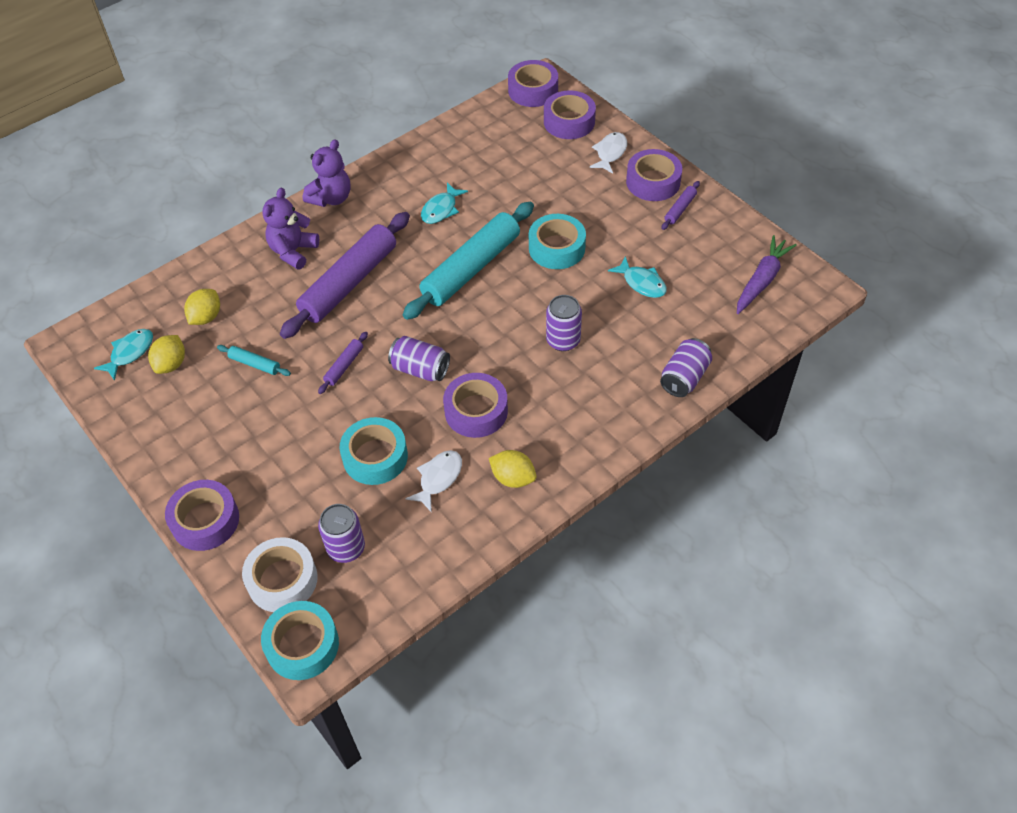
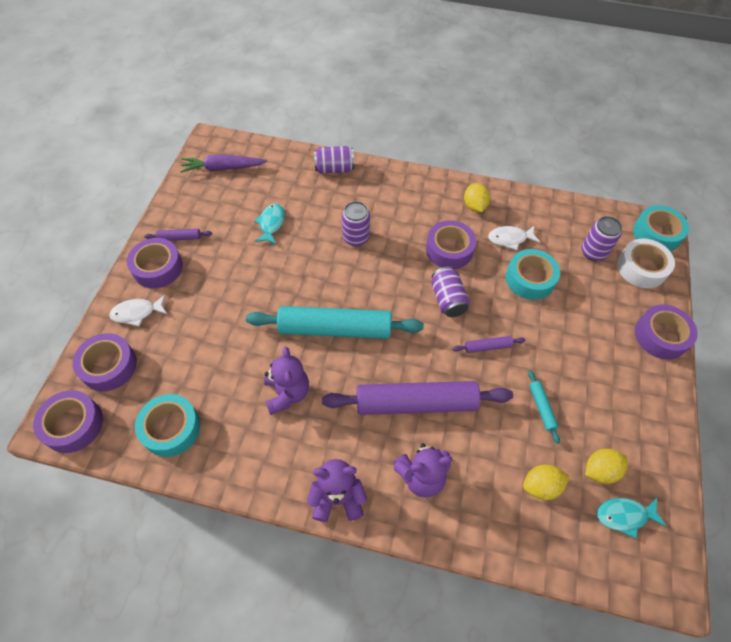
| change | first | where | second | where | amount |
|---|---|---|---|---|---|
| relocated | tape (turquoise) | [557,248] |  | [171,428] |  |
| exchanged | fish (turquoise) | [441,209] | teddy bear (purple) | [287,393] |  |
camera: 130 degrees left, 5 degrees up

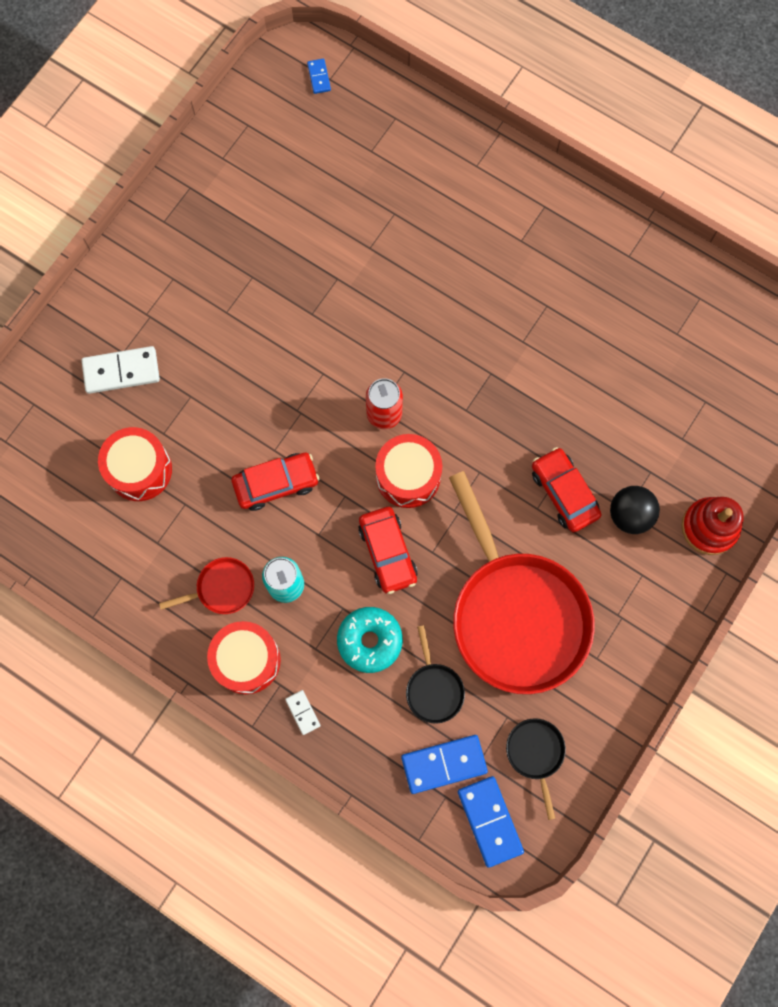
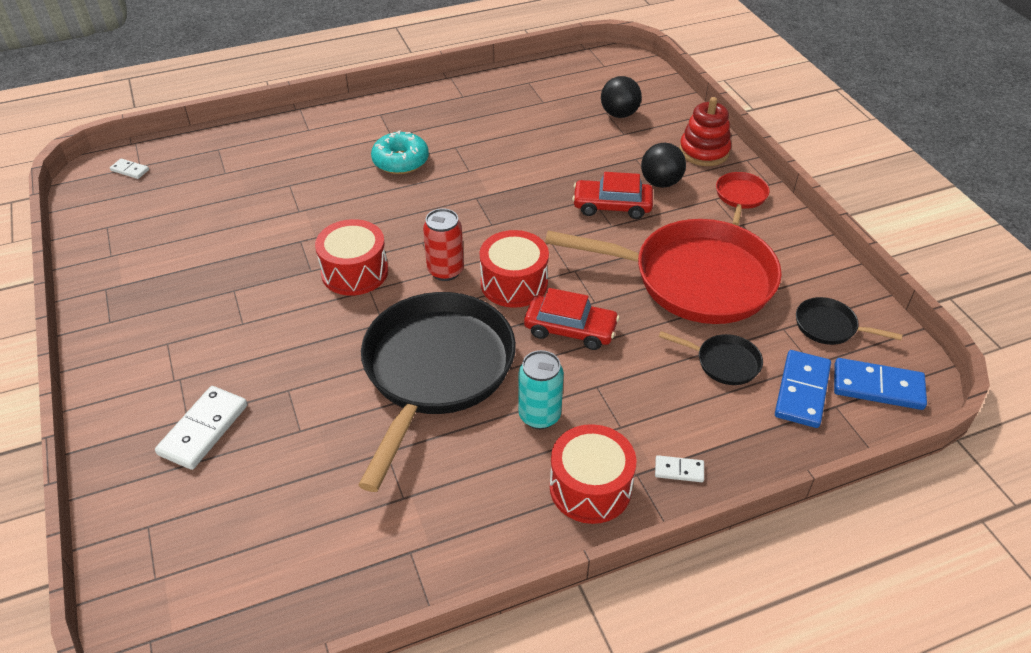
| change | first | where | second | where | amount |
|---|---|---|---|---|---|
| colour | domino (blue) | [319,77] | domino (white) | [130,170] |  |
| relocated | drum (red) | [139,469] |  | [355,272] |  |
| exchanged | car (red) | [276,483] | pan (black) | [435,372] |  |
| relocated | donut (turquoise) | [370,641] |  | [400,161] |  |
| appeared |  |  | ball (black) | [619,114] |  |
| relocated | pan (red) | [221,588] |  | [740,197] |  |
camera: 55 degrees left, 30 degrees down

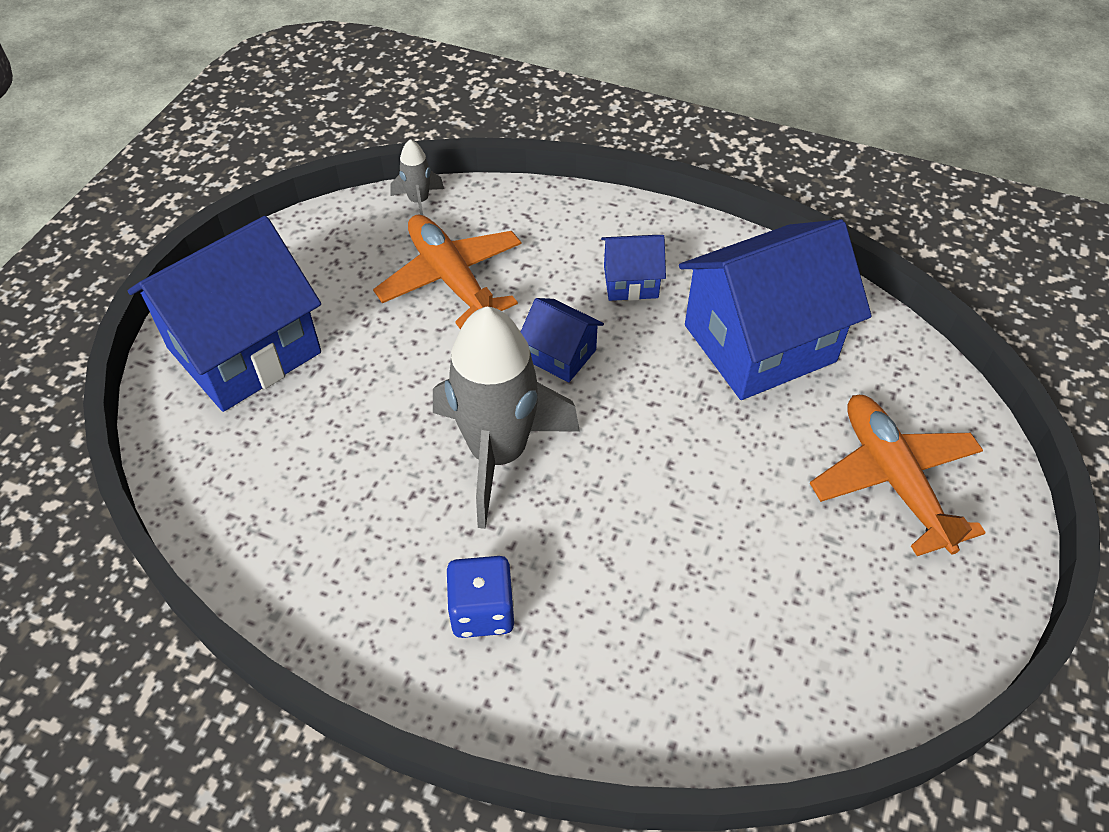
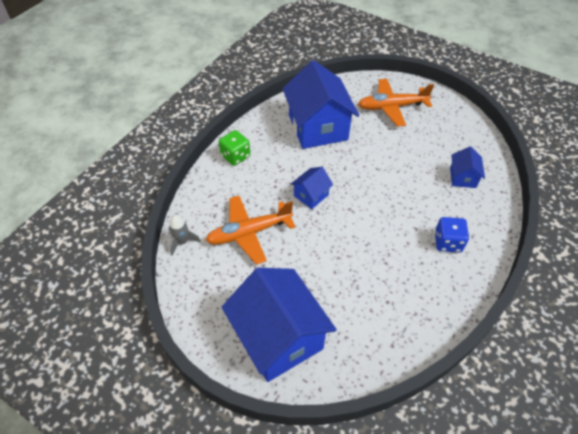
| change | first | where | second | where | amount |
|---|---|---|---|---|---|
| appeared |  |  | dice (green) | [235,156] |  |
| relocated | house (blue) | [631,282] |  | [462,177] |  |
| missing | rocket (grey) | [498,454] |  |  |  |
camera: 80 degrees left, 0 degrees up

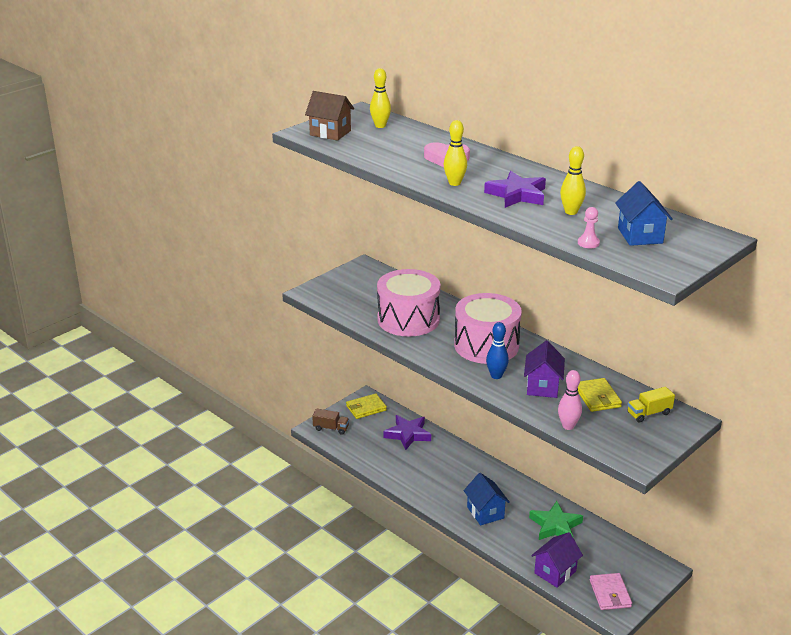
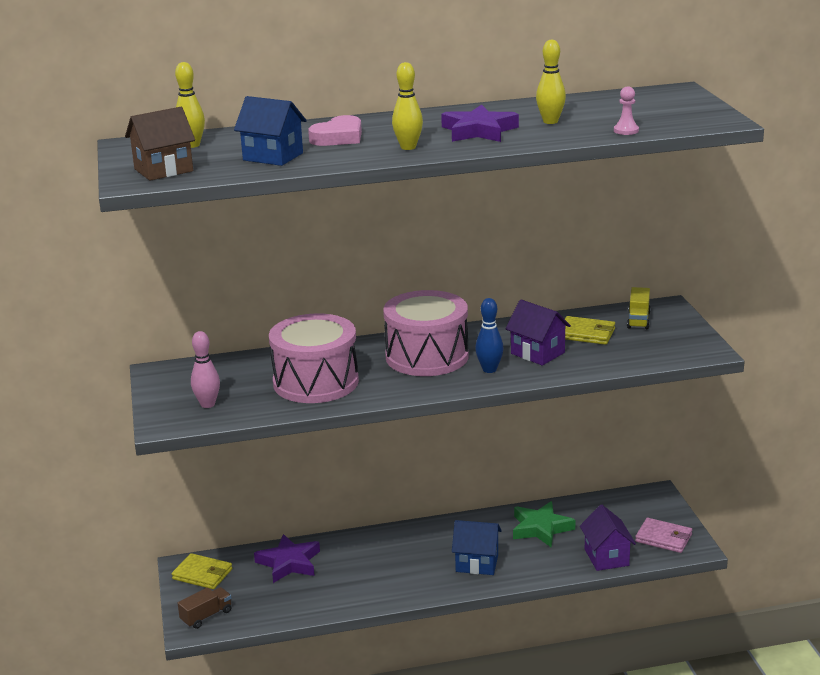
| change | first | where | second | where | amount |
|---|---|---|---|---|---|
| spun | wallet (yellow) | [366,408] |  | [202,574] | 75 degrees counterclockwise |
| relocated | bowling pin (pink) | [568,426] |  | [207,404] |  |
| relocated | house (blue) | [640,236] |  | [273,157] |  |
camera: 55 degrees left, 5 degrees down

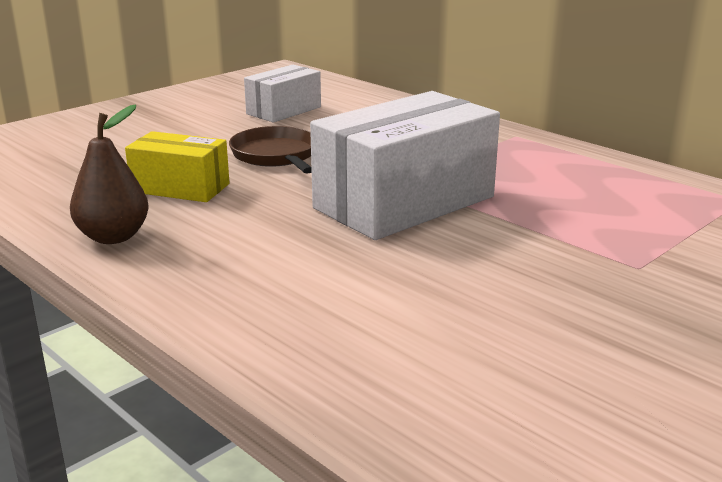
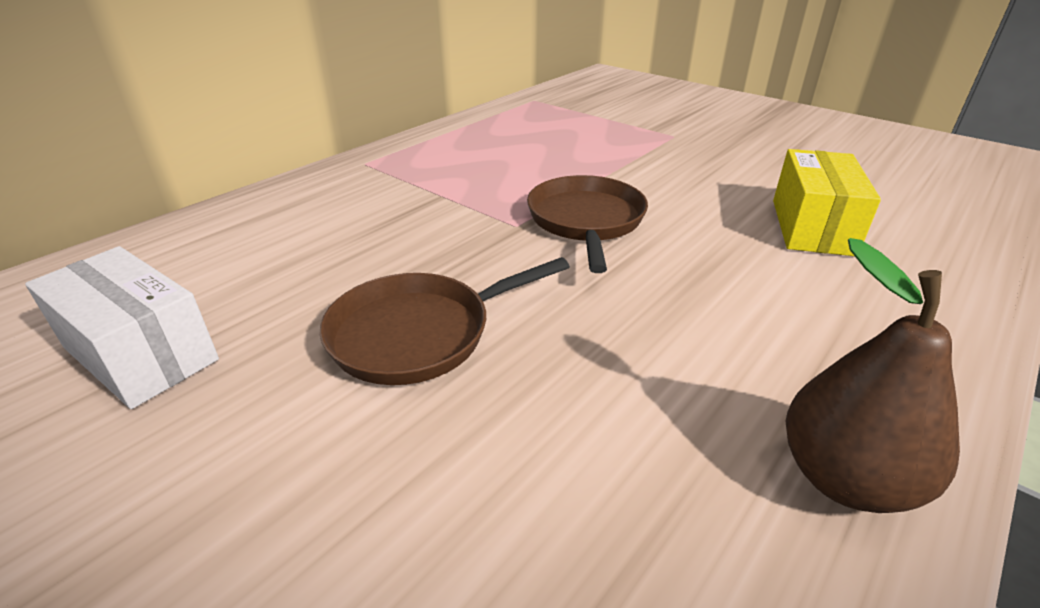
| change | first | where | second | where | amount |
|---|---|---|---|---|---|
| exchanged | box (white) | [404,203] | pan (brown) | [586,221] |  |
| relocated | box (yellow) | [180,188] |  | [811,226] |  |
camera: 95 degrees left, 10 degrees up

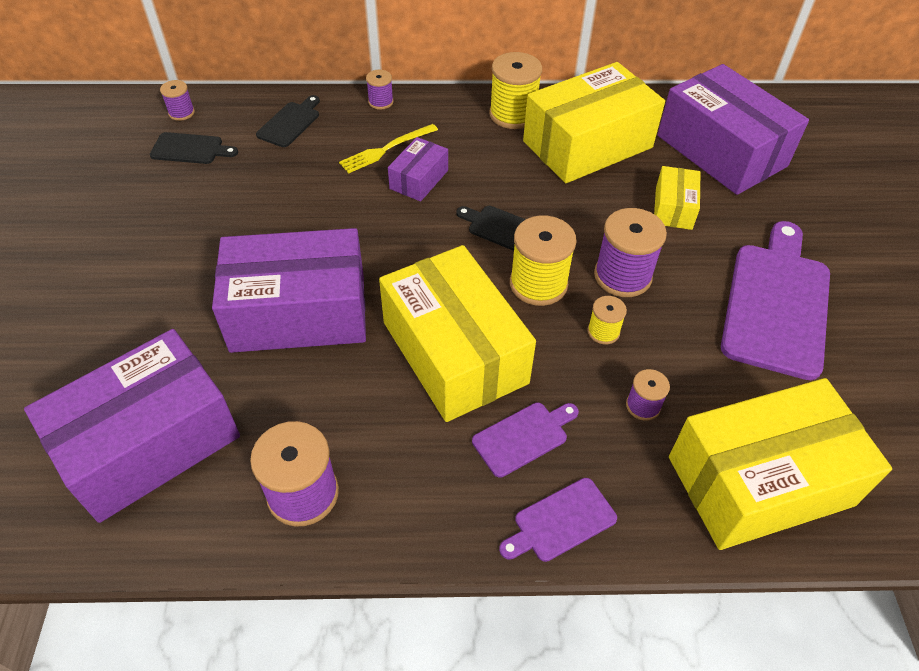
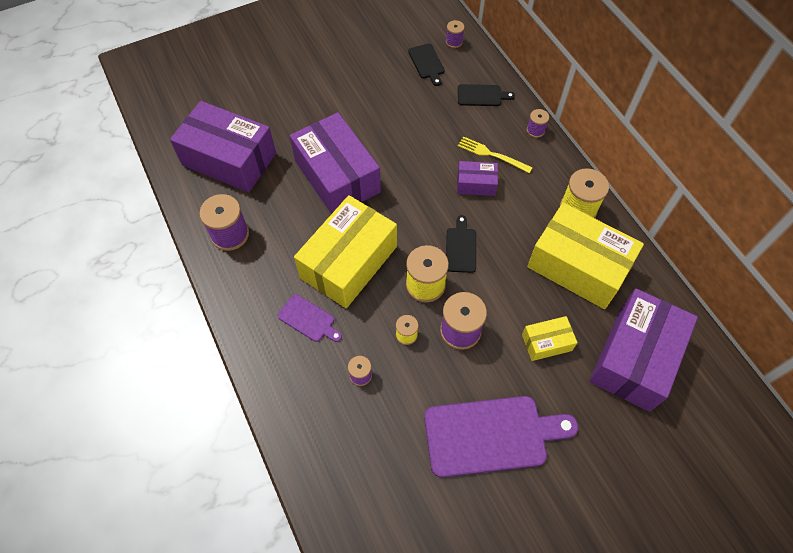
| change | first | where | second | where | amount |
|---|---|---|---|---|---|
| missing | cutting board (purple) | [561,522] |  |  |  |
| missing | box (yellow) | [760,481] |  |  |  |
camera: 65 degrees right, 10 degrees up

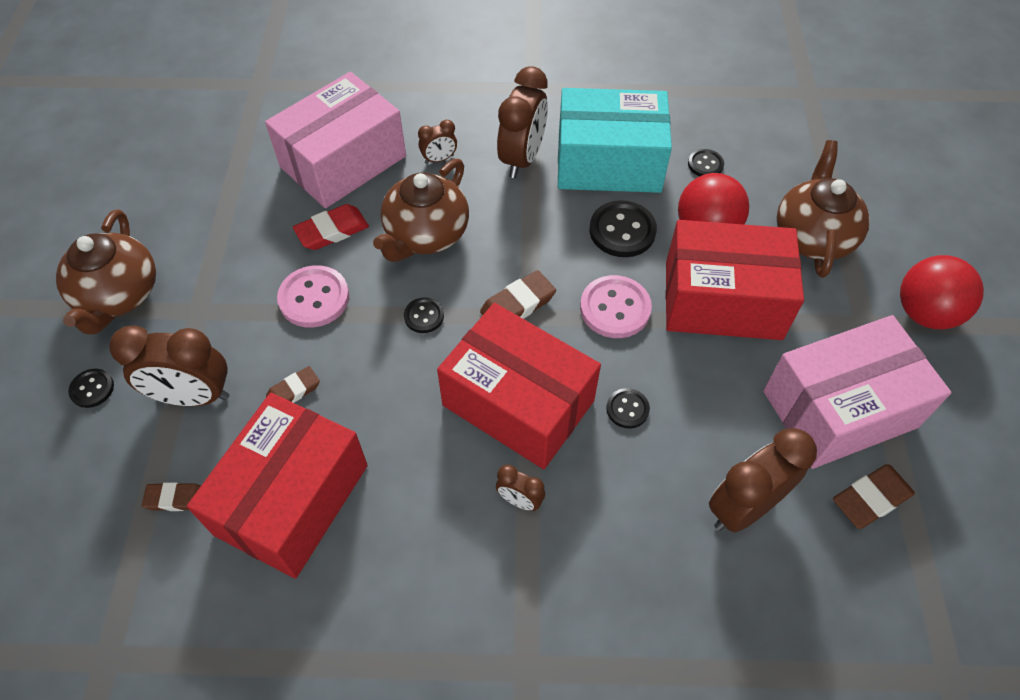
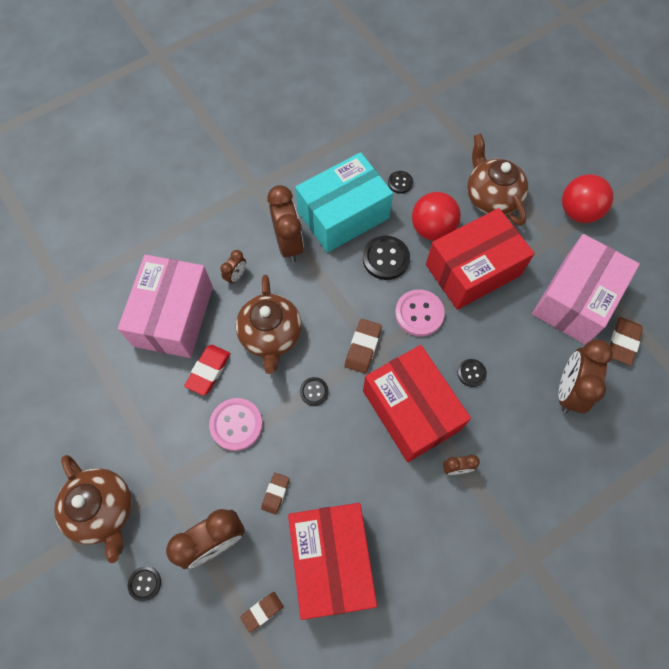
| change | first | where | second | where | amount |
|---|---|---|---|---|---|
| spun | box (red) | [518,403] |  | [411,410] | 60 degrees clockwise |
camera: 35 degrees left, 10 degrees up

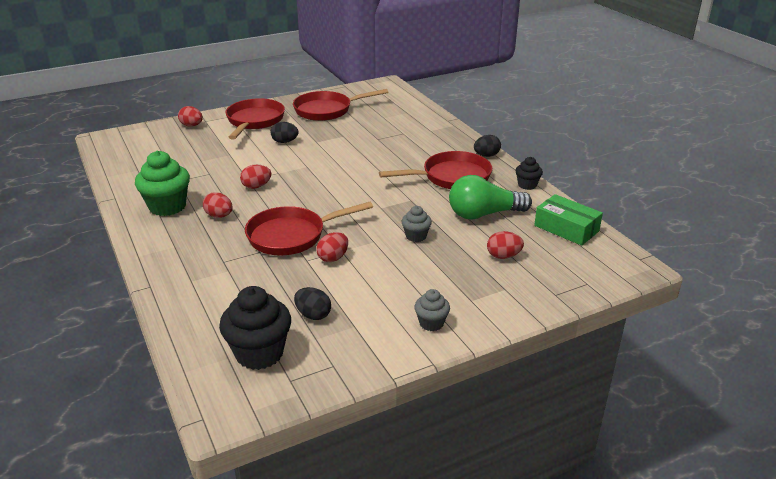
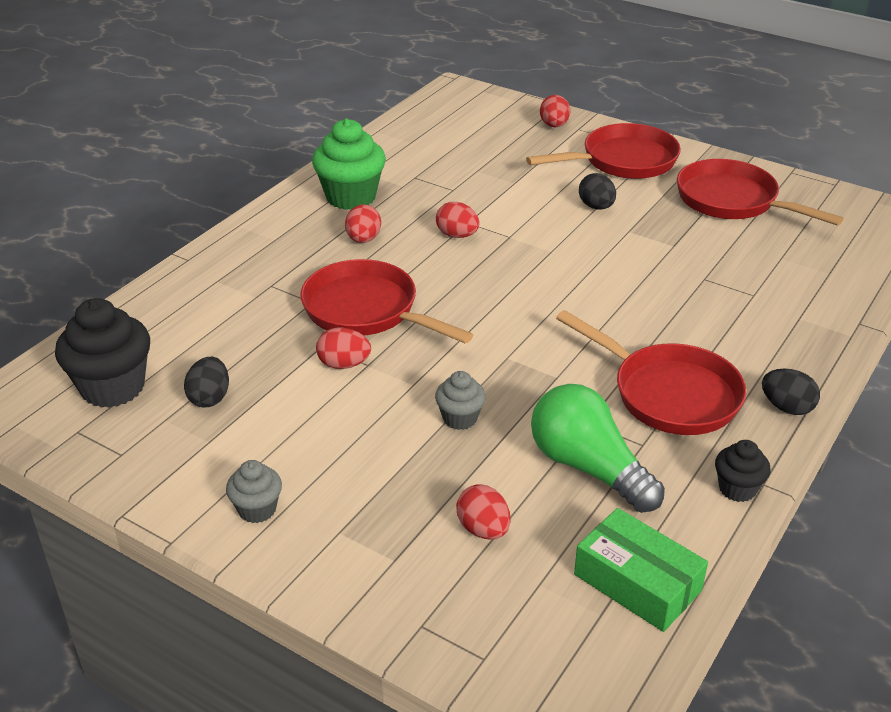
| change | first | where | second | where | amount |
|---|---|---|---|---|---|
| spun | box (green) | [566,228] |  | [637,582] | 60 degrees counterclockwise |
camera: 60 degrees right, 5 degrees up

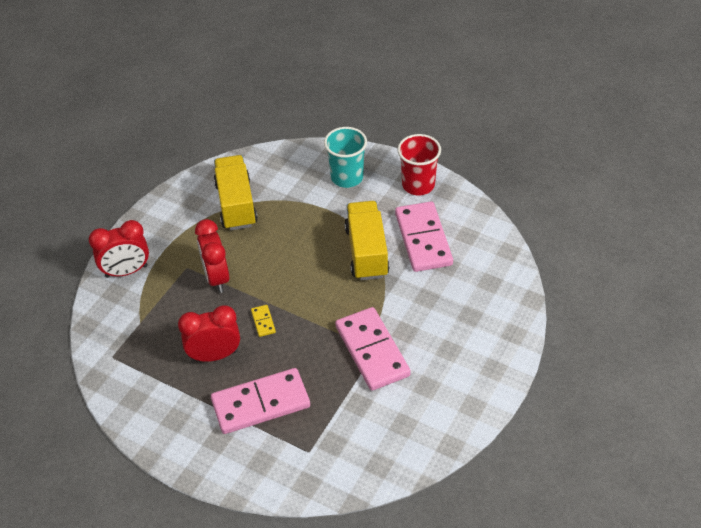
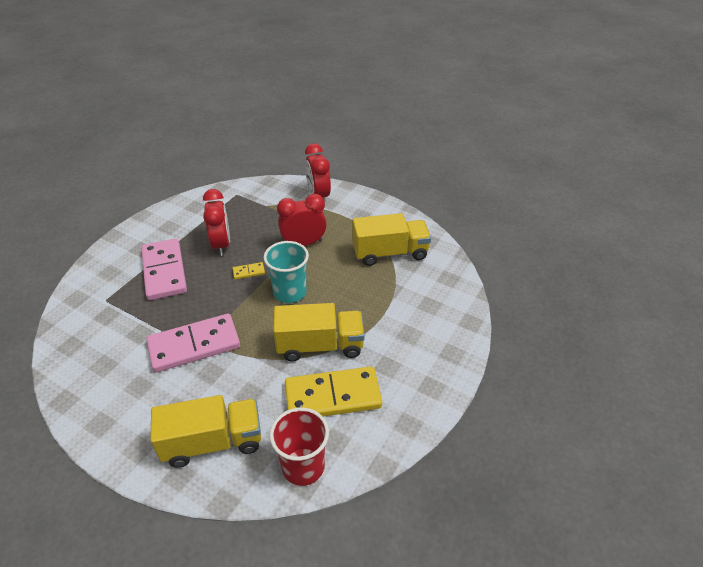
| change | first | where | second | where | amount |
|---|---|---|---|---|---|
| appeared |  |  | truck (yellow) | [212,442] |  |
| relocated | cup (turquoise) | [347,177] |  | [290,292] |  |
| relocated | cup (red) | [418,185] |  | [303,466] |  |
| colour | domino (pink) | [423,239] | domino (yellow) | [332,396] |  |
camera: 90 degrees right, 5 degrees down

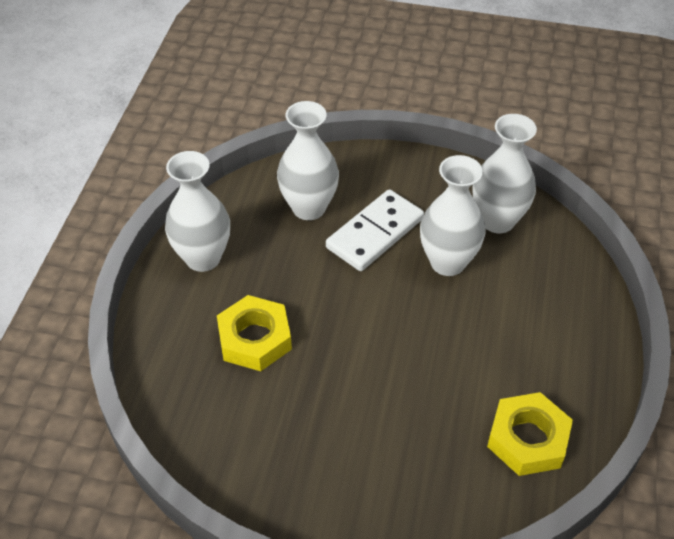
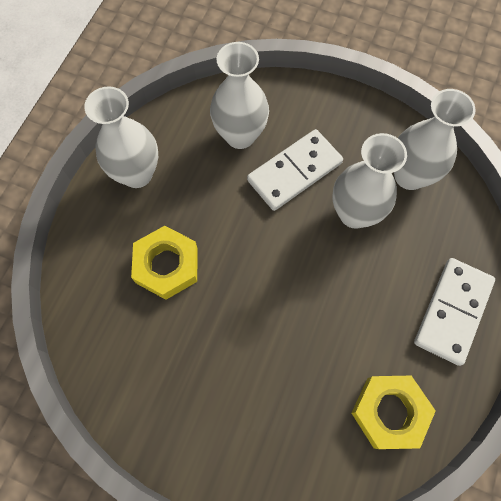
| change | first | where | second | where | amount |
|---|---|---|---|---|---|
| appeared |  |  | domino (white) | [452,311] |  |
camera: 10 degrees right, 20 degrees up

